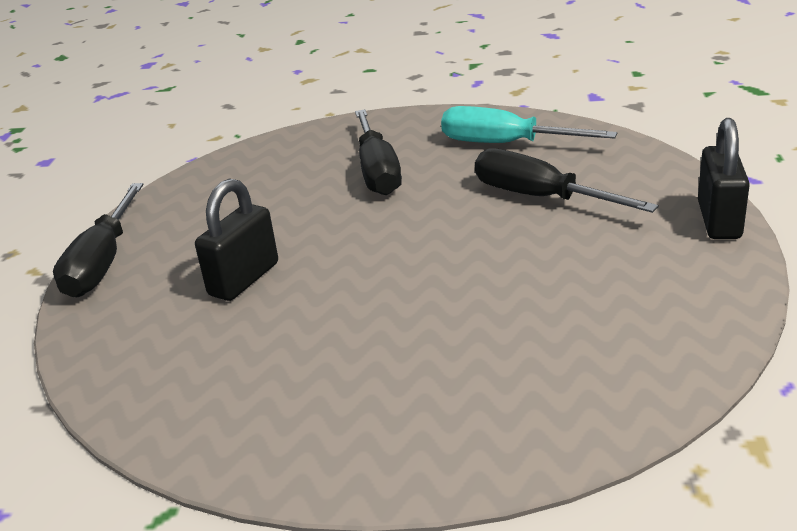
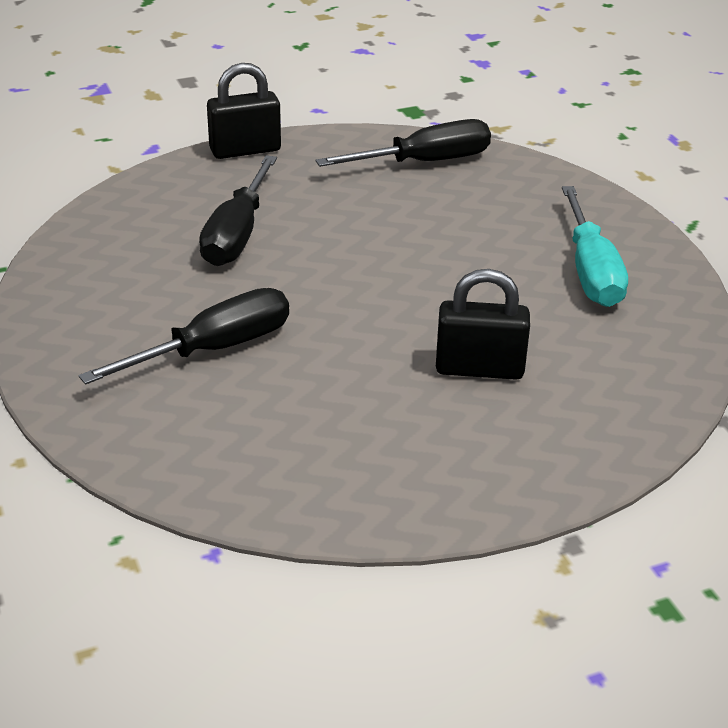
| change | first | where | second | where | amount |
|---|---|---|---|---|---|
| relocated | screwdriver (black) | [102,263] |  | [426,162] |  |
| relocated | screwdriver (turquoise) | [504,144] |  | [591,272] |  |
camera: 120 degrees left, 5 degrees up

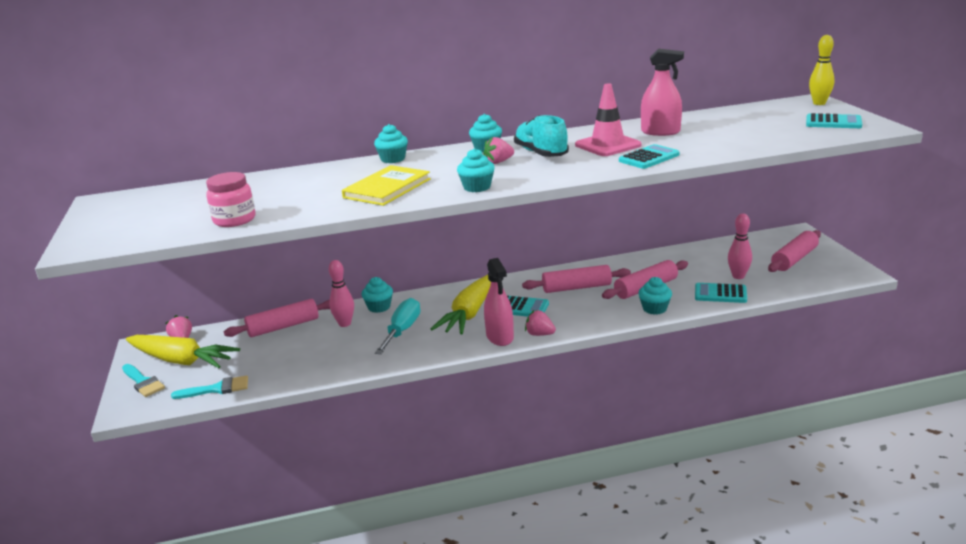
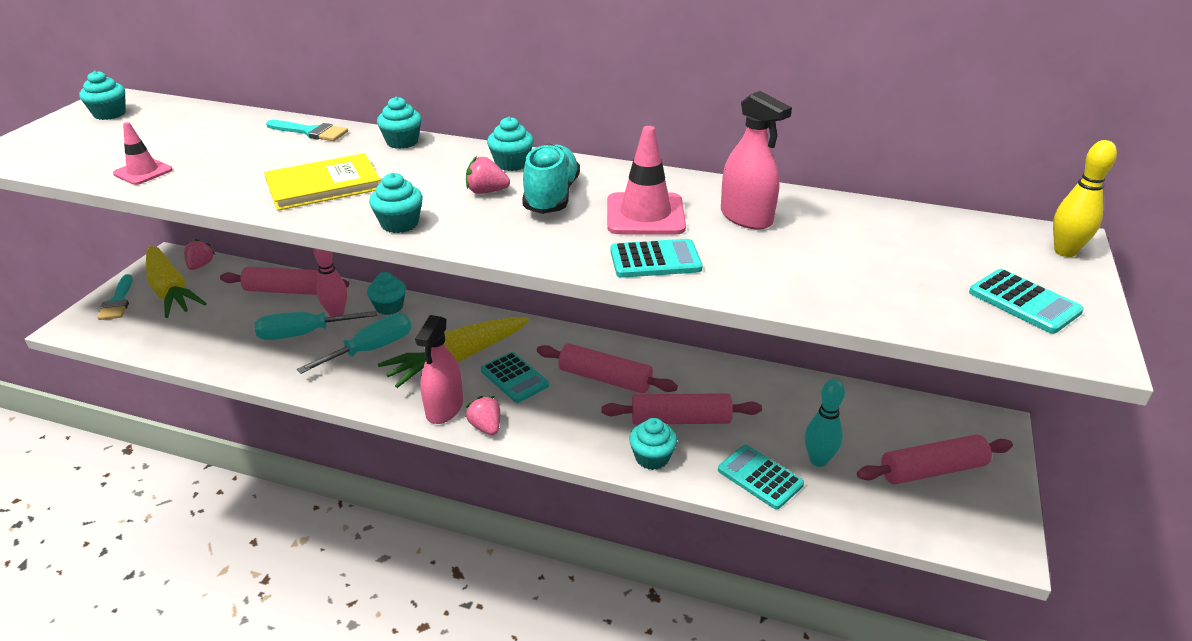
| change | first | where | second | where | amount |
|---|---|---|---|---|---|
| appeared |  |  | cupcake (turquoise) | [109,114] |  |
| exchanged | jar (pink) | [234,220] | traffic cone (pink) | [143,172] |  |
| appeared |  |  | screwdriver (turquoise) | [303,334] |  |
| relocated | brush (turquoise) | [217,389] |  | [311,132] |  |
| colour | bowling pin (pink) | [738,276] | bowling pin (turquoise) | [818,460] |  |
camera: 30 degrees right, 10 degrees up

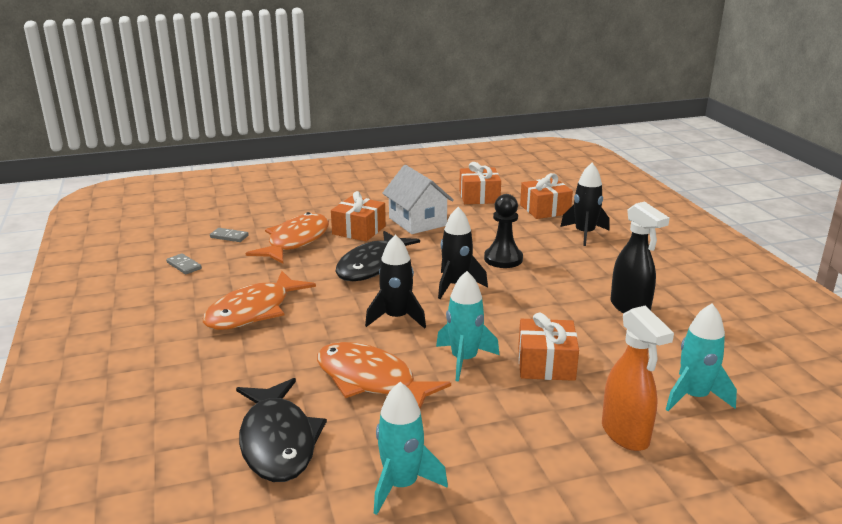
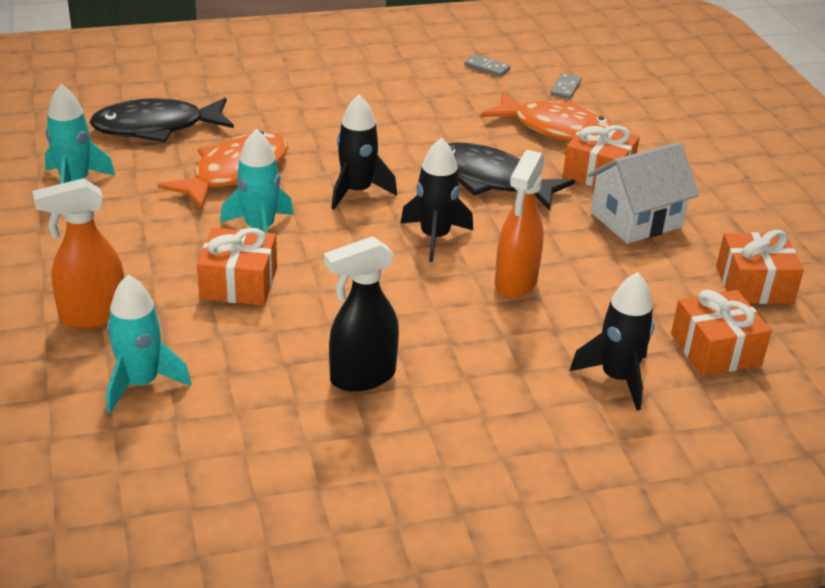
| change | first | where | second | where | amount |
|---|---|---|---|---|---|
| spun | domino (grey) | [184,265] |  | [487,68] | 75 degrees clockwise |
| exchanged | pawn (black) | [503,259] | spray bottle (orange) | [515,283] |  |
| missing | fish (orange) | [253,311] |  |  |  |
camera: 90 degrees right, 10 degrees up

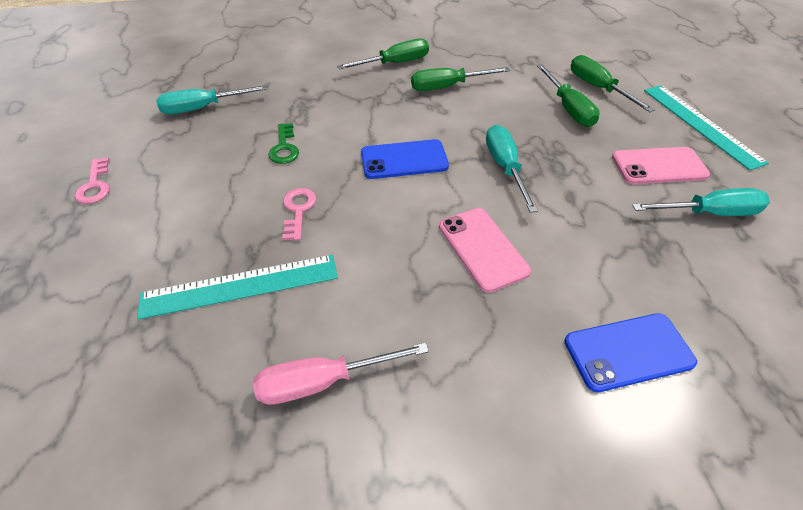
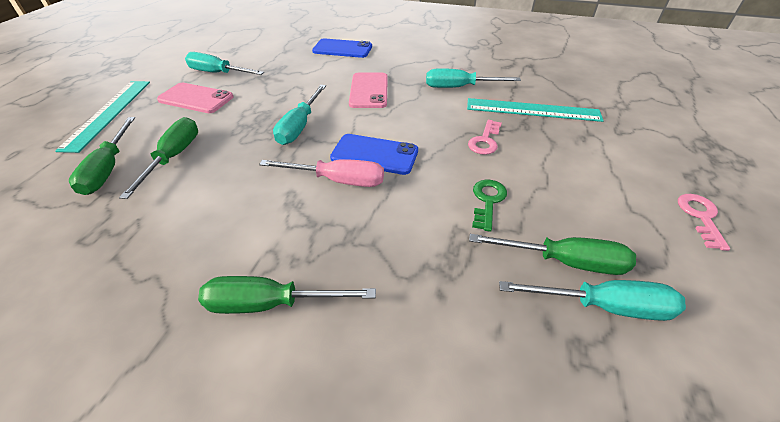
| change | first | where | second | where | amount |
|---|---|---|---|---|---|
| relocated | screwdriver (pink) | [323,381] |  | [338,180] |  |
| appeared |  |  | screwdriver (turquoise) | [459,87] |  |
| relocated | screwdriver (green) | [448,87] |  | [564,261] |  |
camera: 155 degrees left, 5 degrees down

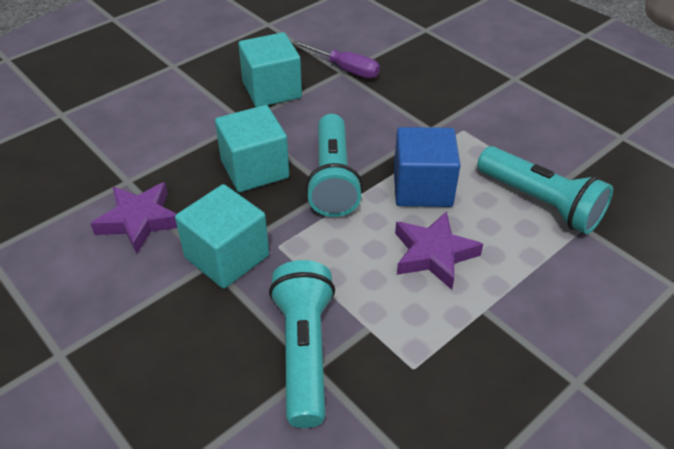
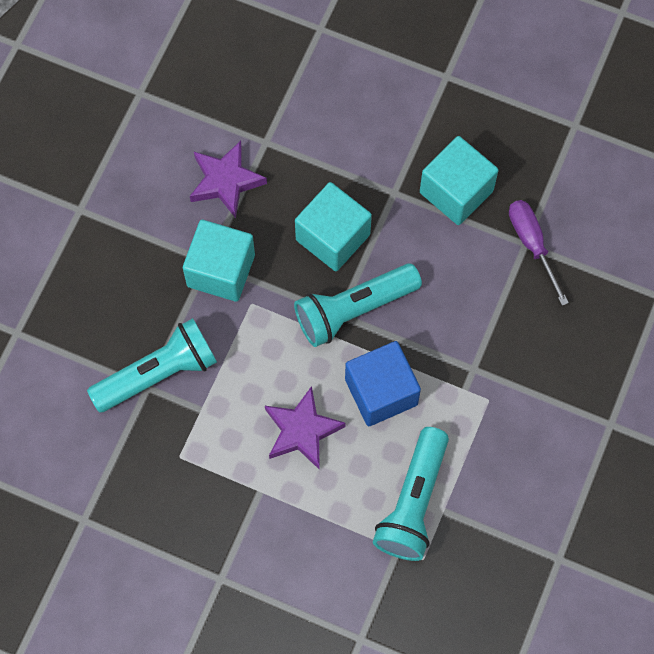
| change | first | where | second | where | amount |
|---|---|---|---|---|---|
| spun | screwdriver (purple) | [345,69] |  | [532,244] | 150 degrees clockwise |
camera: 65 degrees right, 25 degrees up

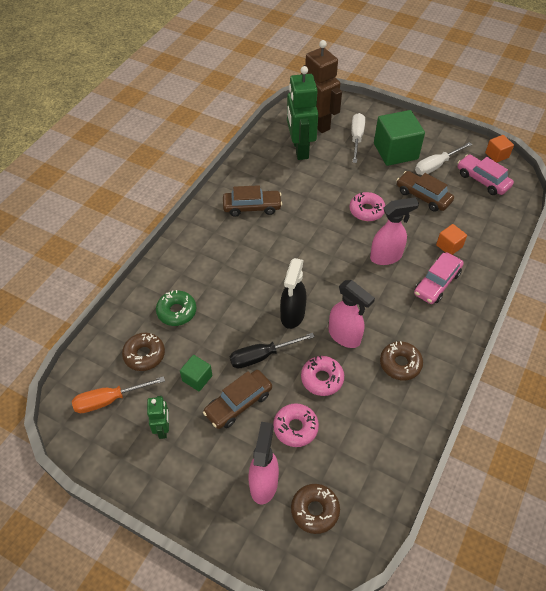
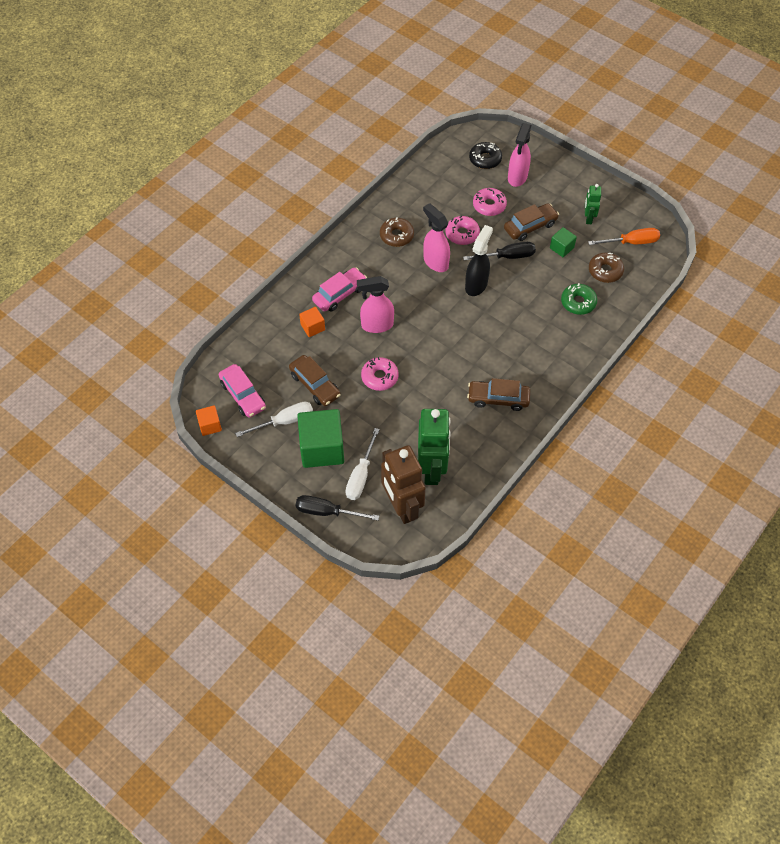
| change | first | where | second | where | amount |
|---|---|---|---|---|---|
| appeared |  |  | screwdriver (black) | [327,512] |  |
| colour | donut (brown) | [315,510] | donut (black) | [485,159] |  |
camera: 170 degrees left, 5 degrees up

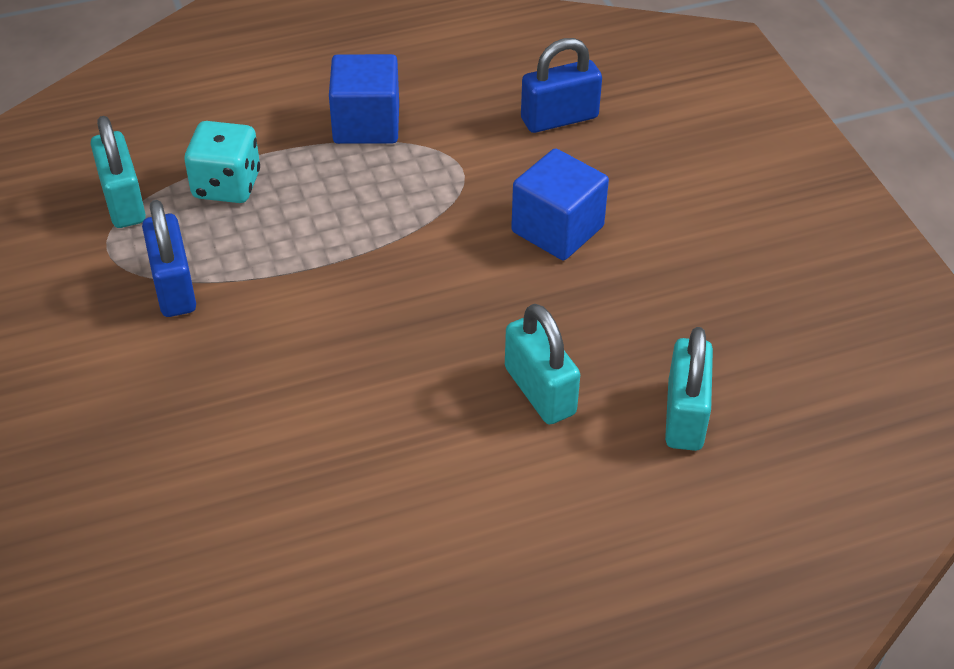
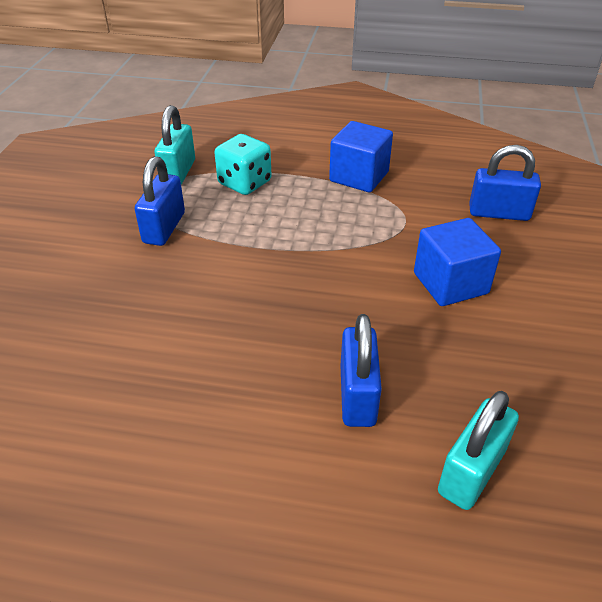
| change | first | where | second | where | amount |
|---|---|---|---|---|---|
| colour | padlock (turquoise) | [540,391] | padlock (blue) | [357,395] |  |
camera: 30 degrees right, 5 degrees down

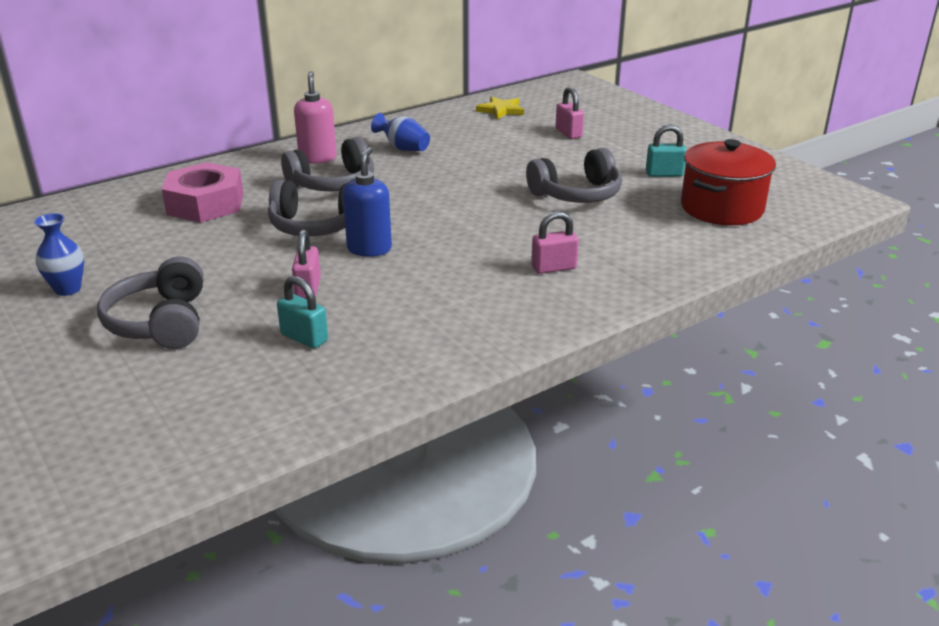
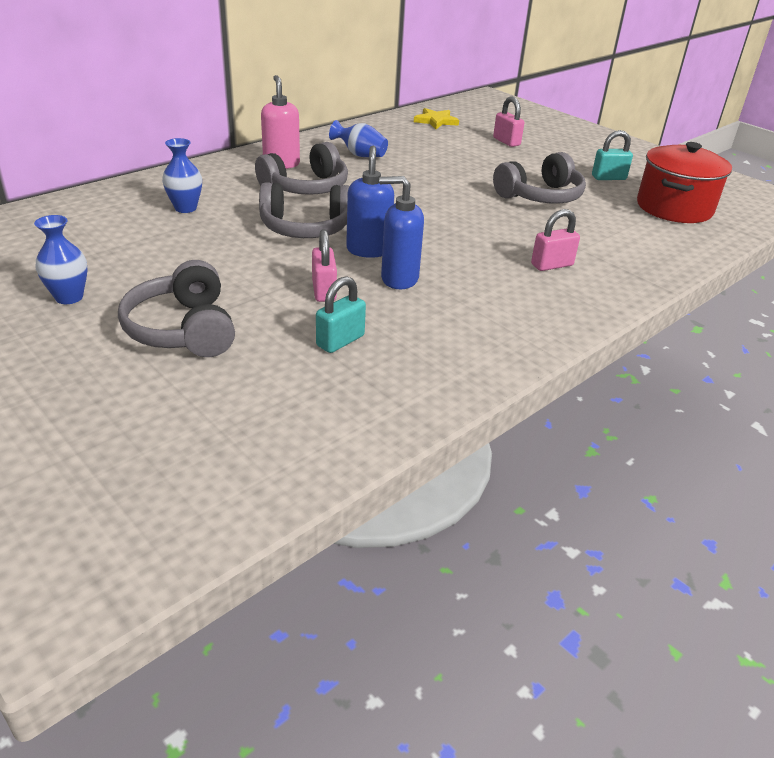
| change | first | where | second | where | amount |
|---|---|---|---|---|---|
| exchanged | nut (pink) | [205,204] | vase (blue) | [185,208] |  |
| spun | padlock (turquoise) | [304,338] |  | [340,341] | 75 degrees counterclockwise |
| appeared |  |  | soap dispenser (blue) | [399,279] |  |
camera: 10 degrees left, 5 degrees up

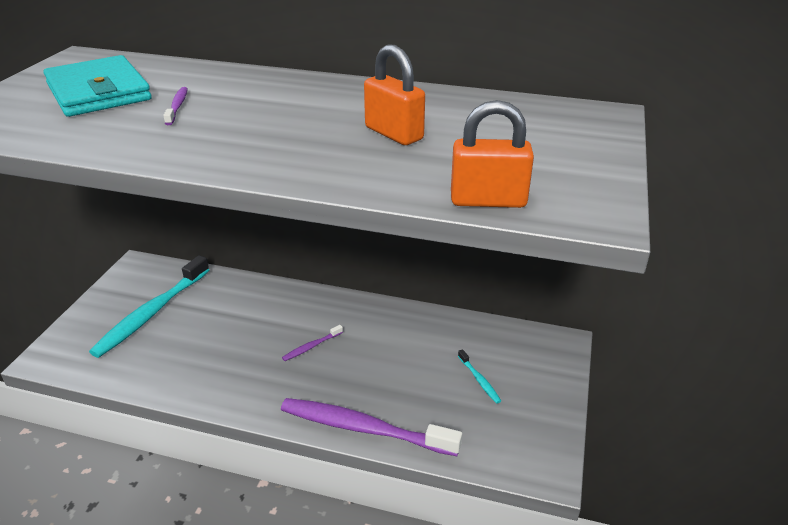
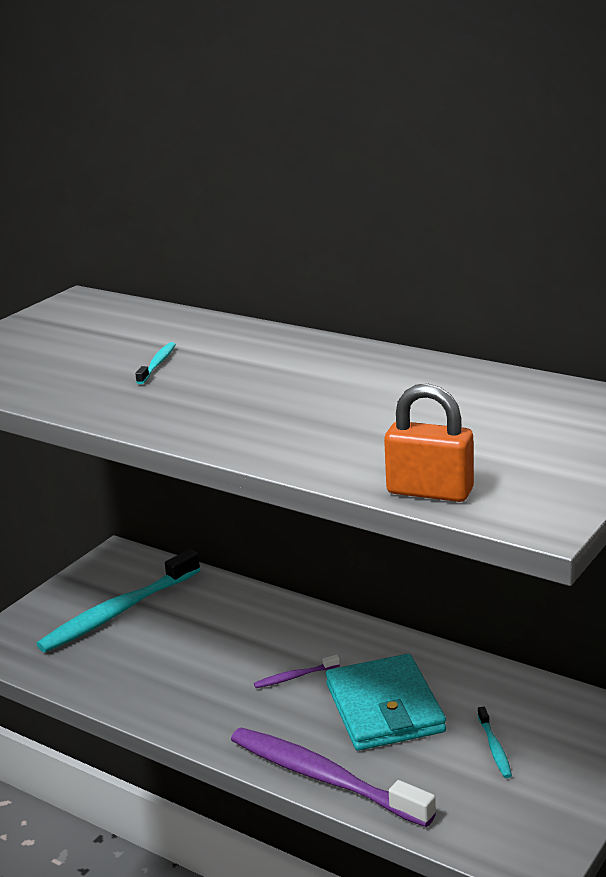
| change | first | where | second | where | amount |
|---|---|---|---|---|---|
| colour | toothbrush (purple) | [177,106] | toothbrush (turquoise) | [157,364] |  |
| relocated | wallet (turquoise) | [99,92] |  | [384,708] |  |
| missing | padlock (orange) | [394,133] |  |  |  |
camera: 20 degrees right, 10 degrees down

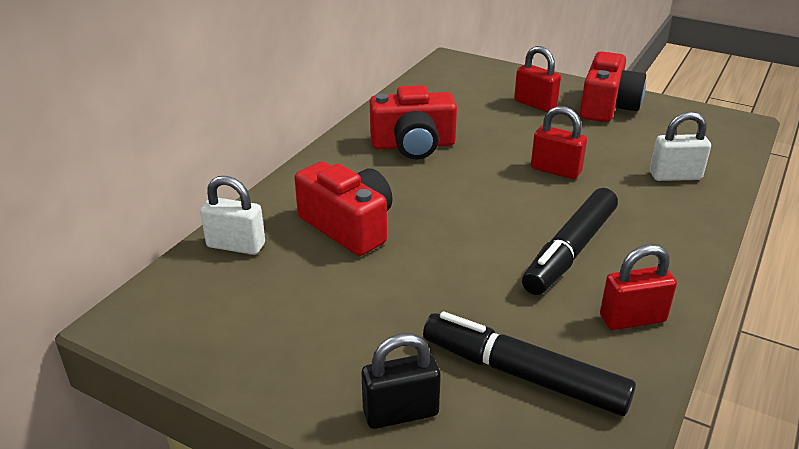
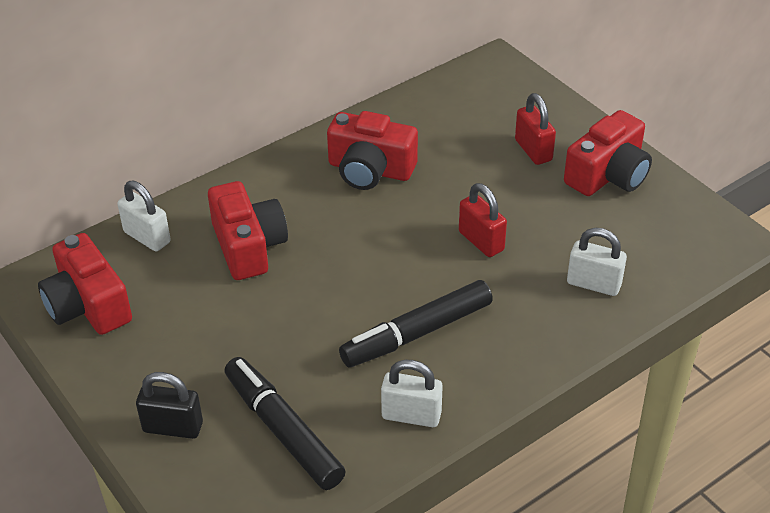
| change | first | where | second | where | amount |
|---|---|---|---|---|---|
| appeared |  |  | camera (red) | [88,305] |  |
| colour | padlock (red) | [632,319] | padlock (white) | [411,415] |  |
camera: 25 degrees right, 10 degrees up

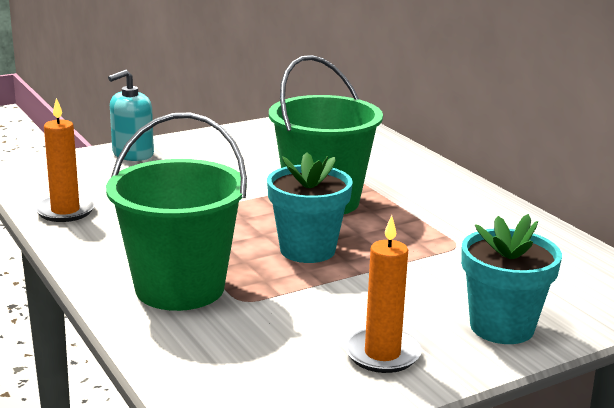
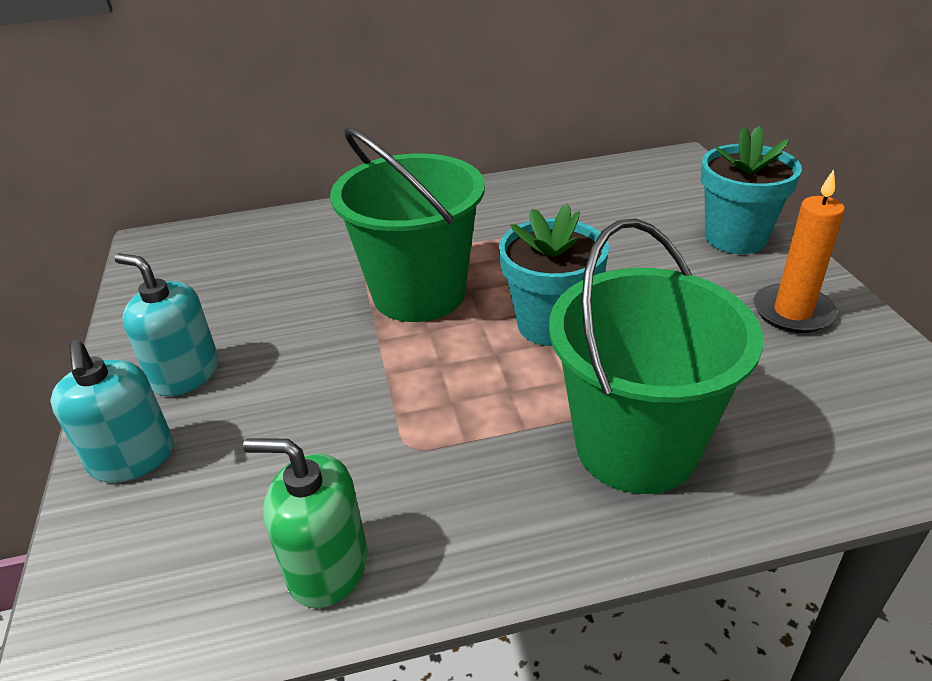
| change | first | where | second | where | amount |
|---|---|---|---|---|---|
| appeared |  |  | soap dispenser (turquoise) | [185,374] |  |
| exchanged | candle (orange) | [65,211] | soap dispenser (green) | [328,567] |  |
camera: 70 degrees left, 15 degrees up

